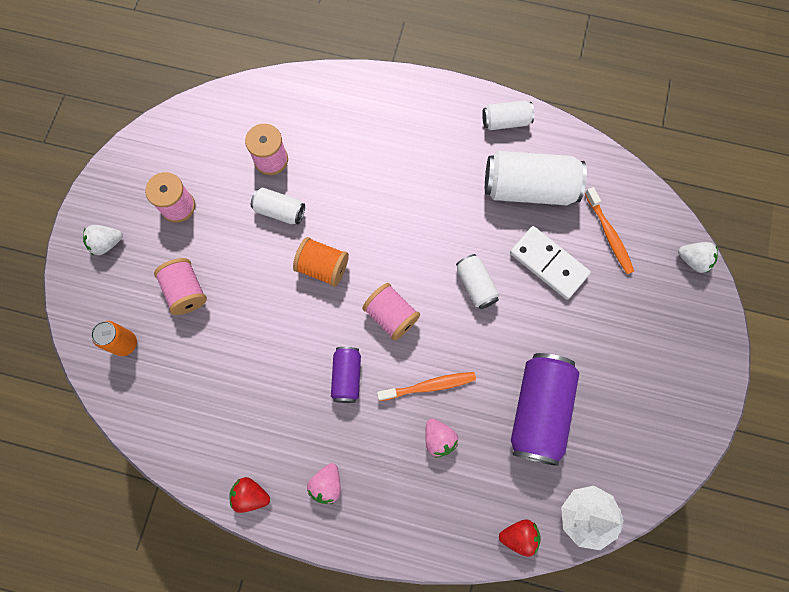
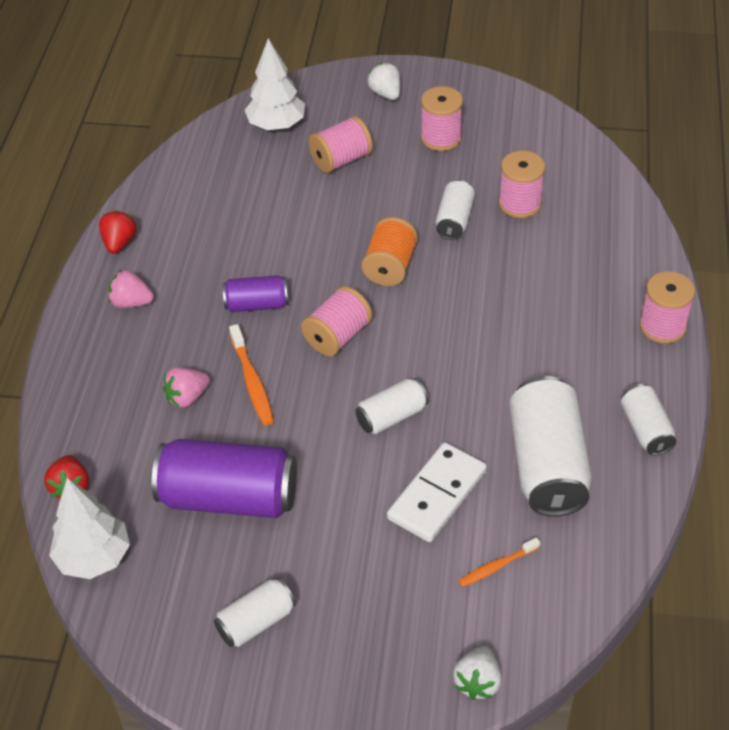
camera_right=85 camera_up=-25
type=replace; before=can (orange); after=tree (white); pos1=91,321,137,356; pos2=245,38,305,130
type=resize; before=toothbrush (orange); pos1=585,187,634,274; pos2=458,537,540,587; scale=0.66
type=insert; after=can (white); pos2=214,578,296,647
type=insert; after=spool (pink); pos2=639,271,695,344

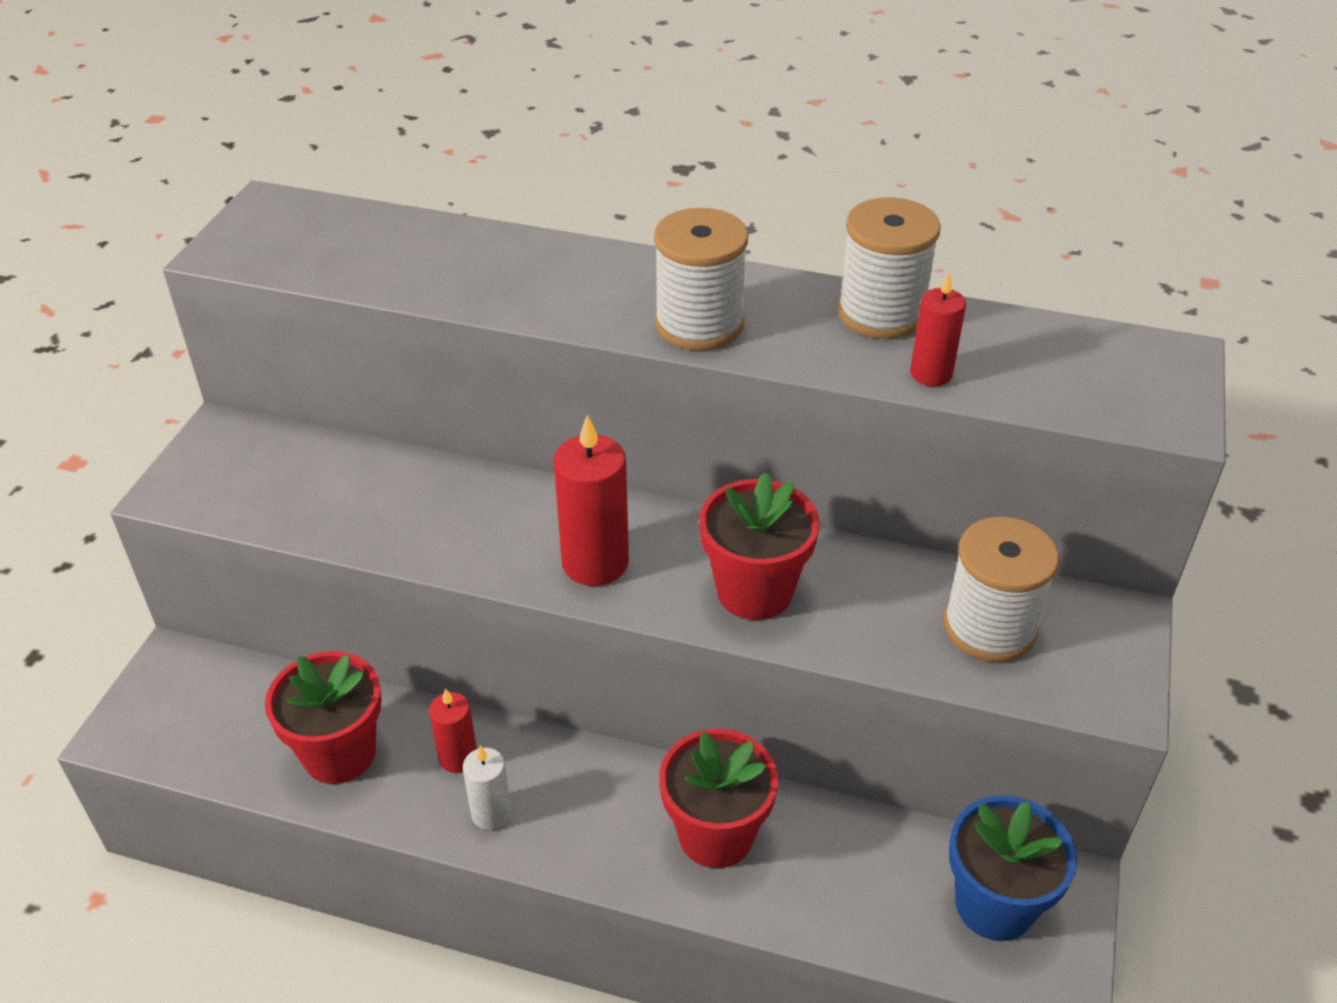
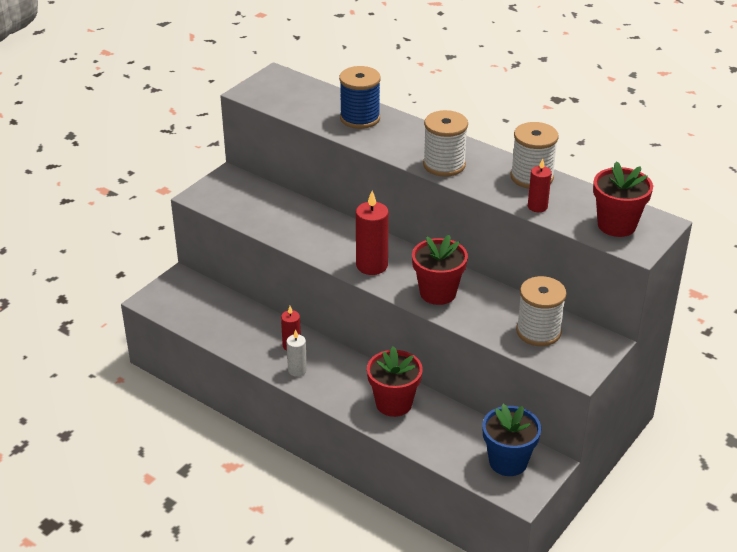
camera_right=20 camera_up=-5
type=move; before=flower pot (red); pos1=265,651,382,784; pos2=593,161,653,237
type=insert; after=spool (blue); pos2=339,66,381,129

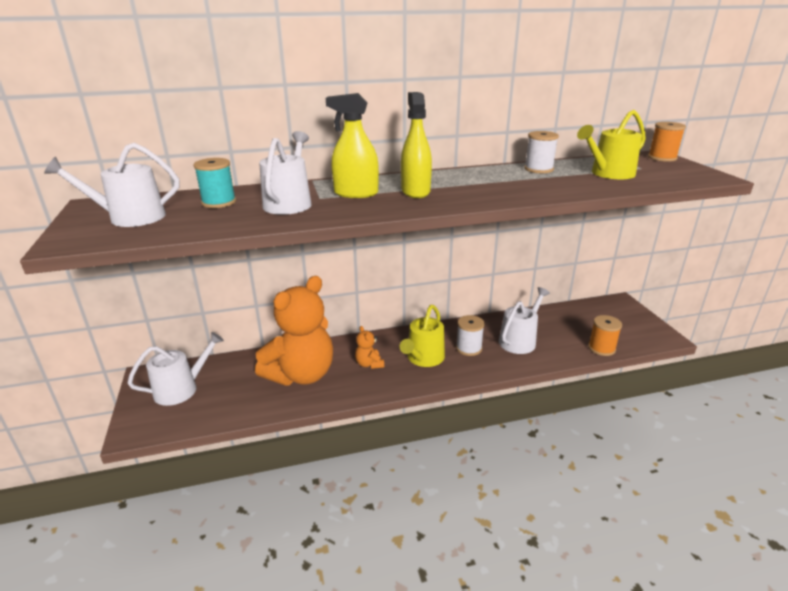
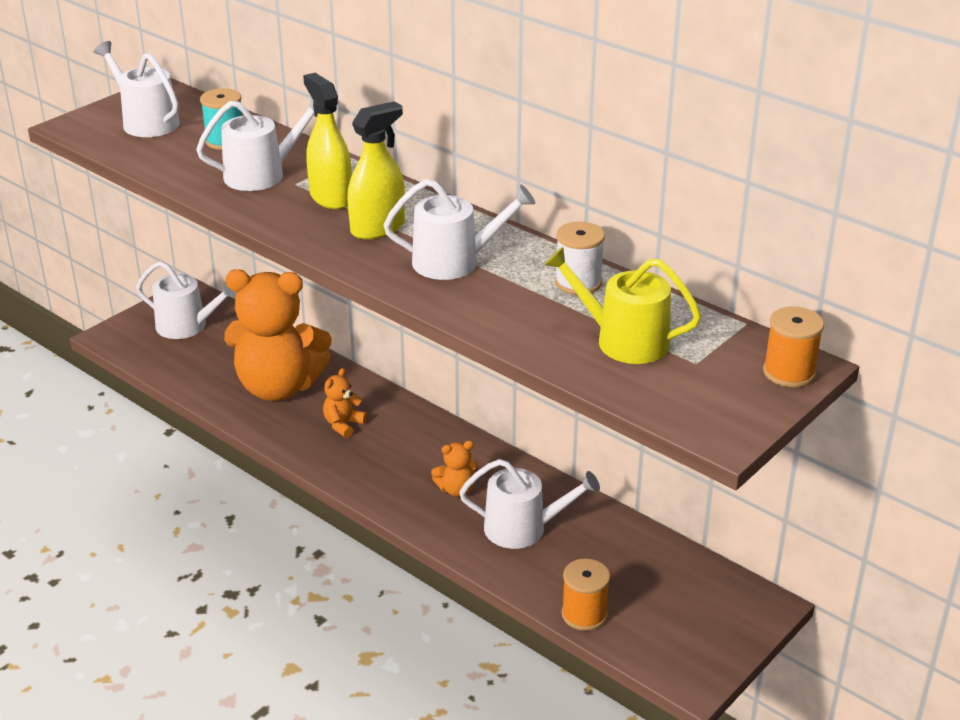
camera_right=55 camera_up=5
type=delete; before=watering can (yellow); pos1=400,305,445,367
type=replace; before=spool (white); after=teddy bear (orange); pos1=456,315,485,356; pos2=431,441,478,497
type=insert; after=watering can (white); pos2=384,179,536,280

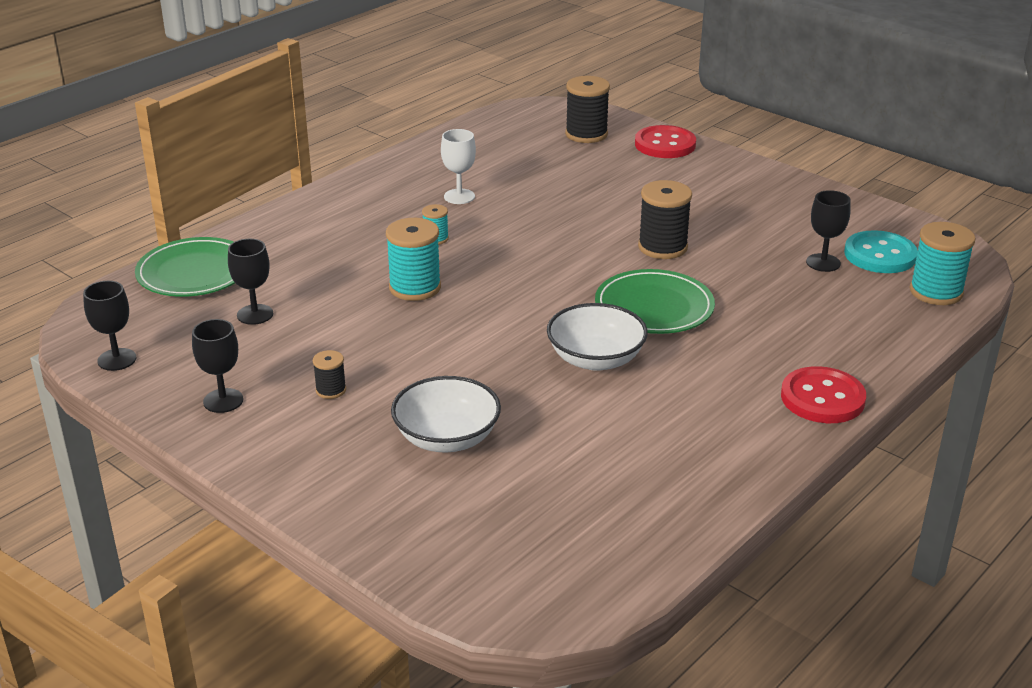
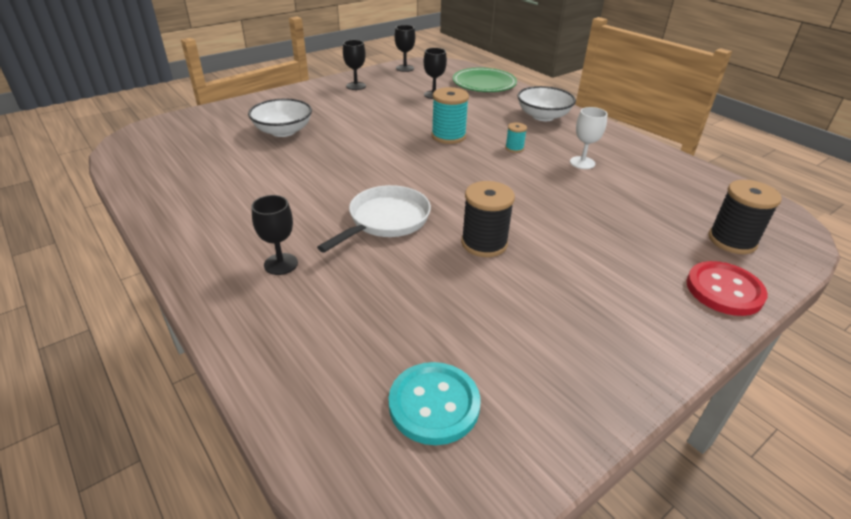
camera_right=100 camera_up=5
type=delete; before=spool (black); pos1=313,350,346,399
type=move; before=bowl (white); pos1=547,303,648,371; pos2=517,86,576,121
type=replace; before=plate (green); after=pan (white); pos1=595,269,715,334; pos2=317,185,431,253
type=delete; before=button (red); pos1=781,366,866,423
type=move; before=goblet (black); pos1=806,190,850,272; pos2=251,195,298,275
type=delete; before=spool (turquoise); pos1=910,222,976,305

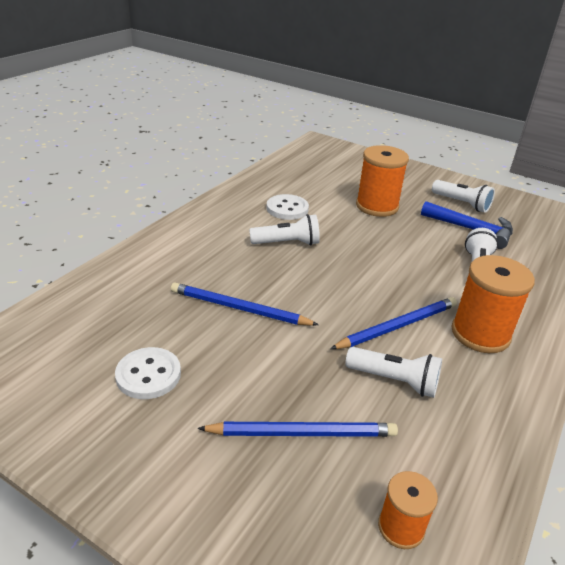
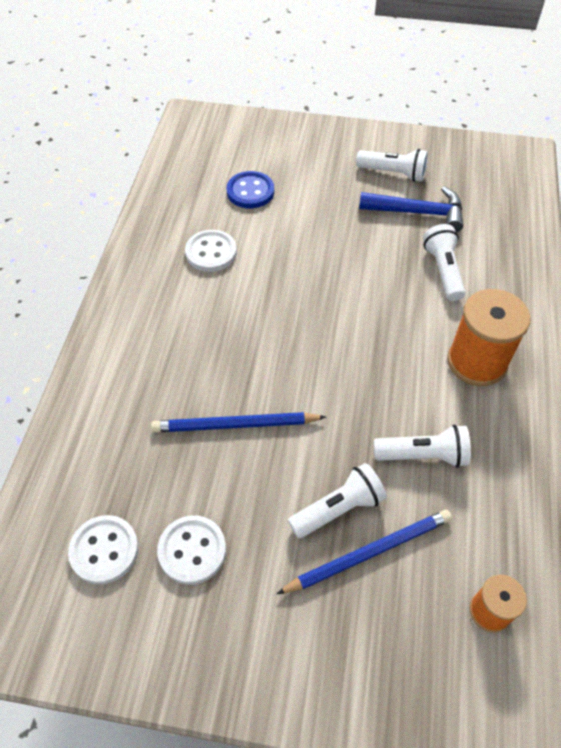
camera_right=-20 camera_up=20
type=move; before=flashlight (white); pos1=249,214,320,245; pos2=288,463,387,538
type=delete; before=pencil (blue); pos1=330,297,457,349
type=delete; before=spool (orange); pos1=356,145,409,217
type=insert; after=button (white); pos2=68,515,139,584
type=insert; after=button (blue); pos2=226,171,274,208

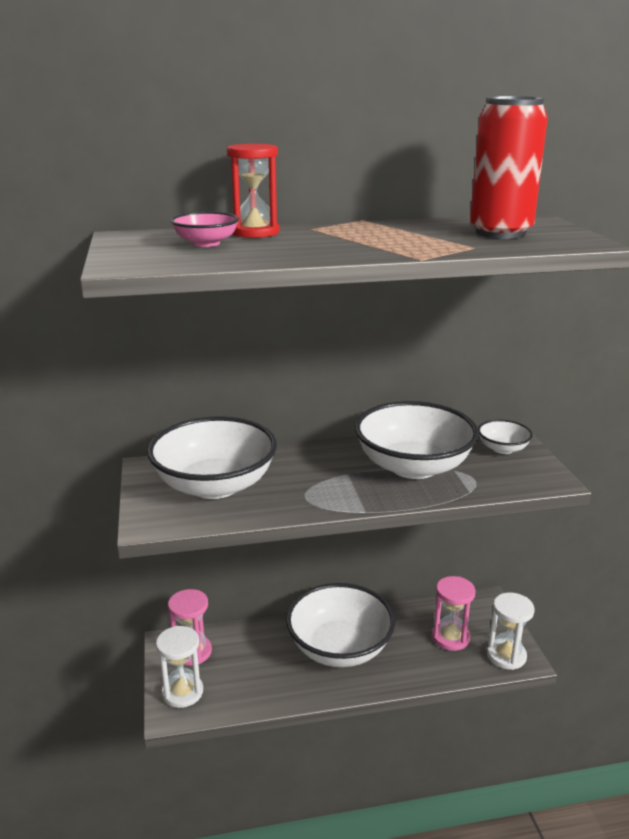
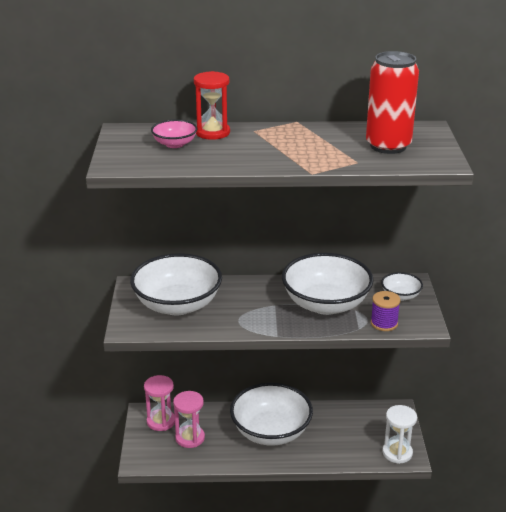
camera_right=10 camera_up=5
type=delete; before=hourglass (white); pos1=156,626,203,708
type=move; before=hourglass (pink); pos1=432,576,476,651; pos2=173,391,205,448
type=insert; after=spool (purple); pos2=371,291,400,331

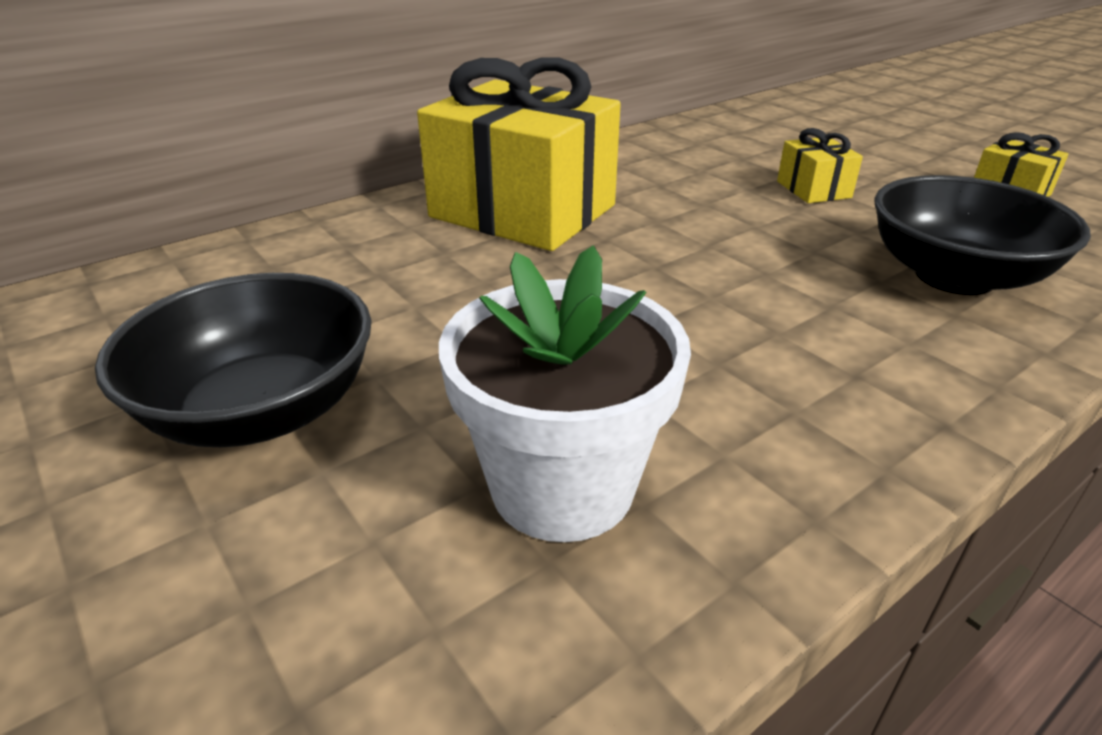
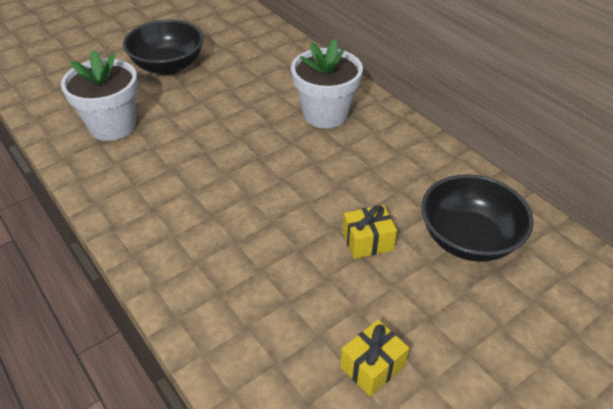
camera_right=90 camera_up=10
type=replace; before=gift (yellow); after=flower pot (white); pos1=417,57,621,251; pos2=291,39,363,128
type=move; before=bowl (black); pos1=874,175,1091,295; pos2=421,174,534,262

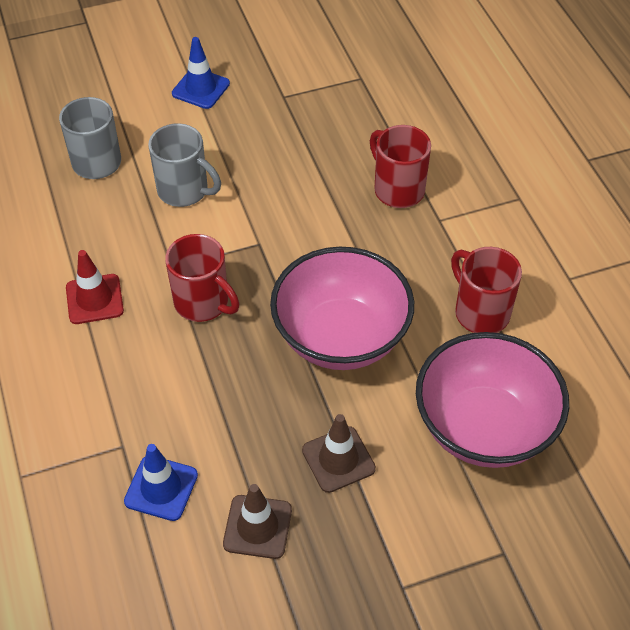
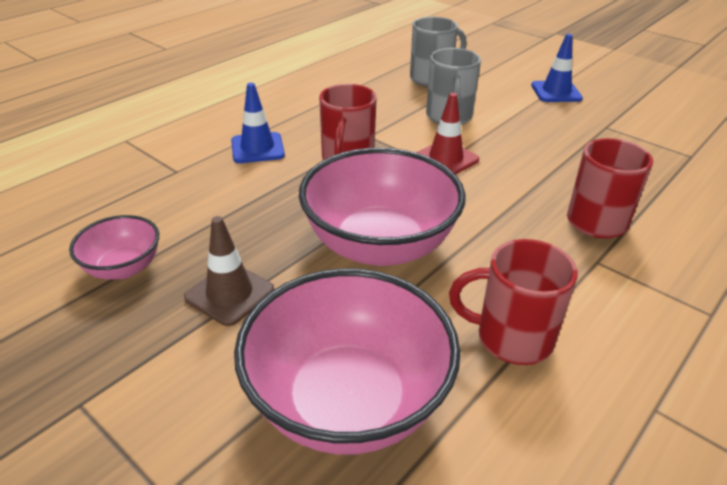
camera_right=60 camera_up=-15
type=move; before=traffic cone (red); pos1=66,250,124,324; pos2=416,93,479,175
type=move; before=traffic cone (blue); pos1=124,444,198,521; pos2=231,83,285,163
type=replace; before=traffic cone (brown); after=bowl (pink); pos1=223,484,292,559; pos2=69,215,159,280
type=rotate; before=mug (red); pos1=451,247,522,333; pos2=449,239,578,365; turn=-105

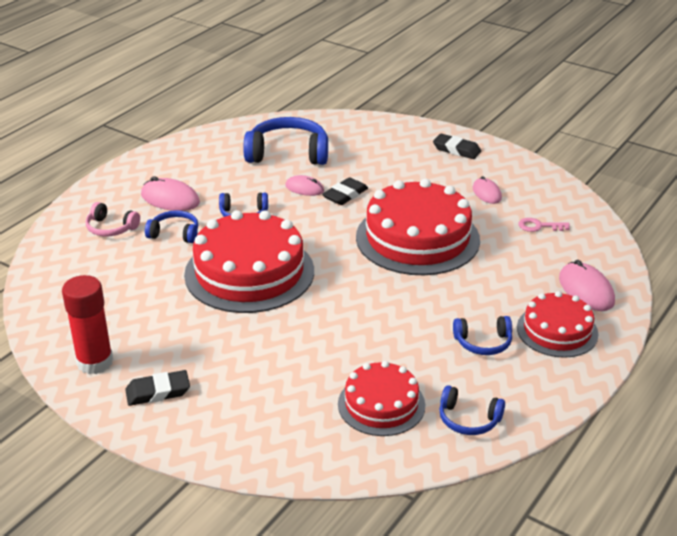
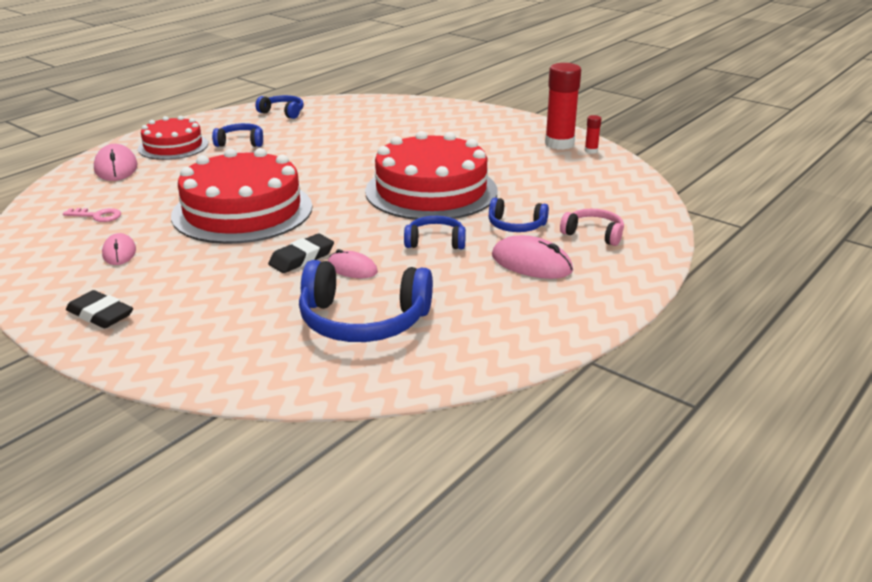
camera_right=-175 camera_up=-5
type=delete; before=eraser (black); pos1=125,370,190,406
type=delete; before=cake (red); pos1=338,361,425,436
type=insert; after=glue stick (red); pos2=585,115,601,154

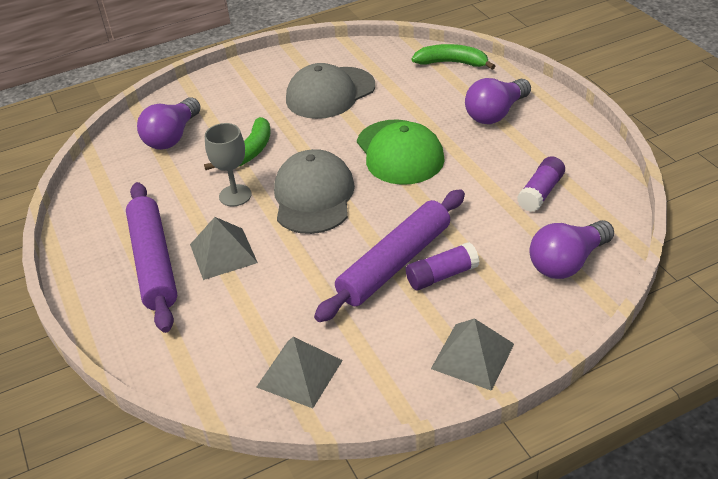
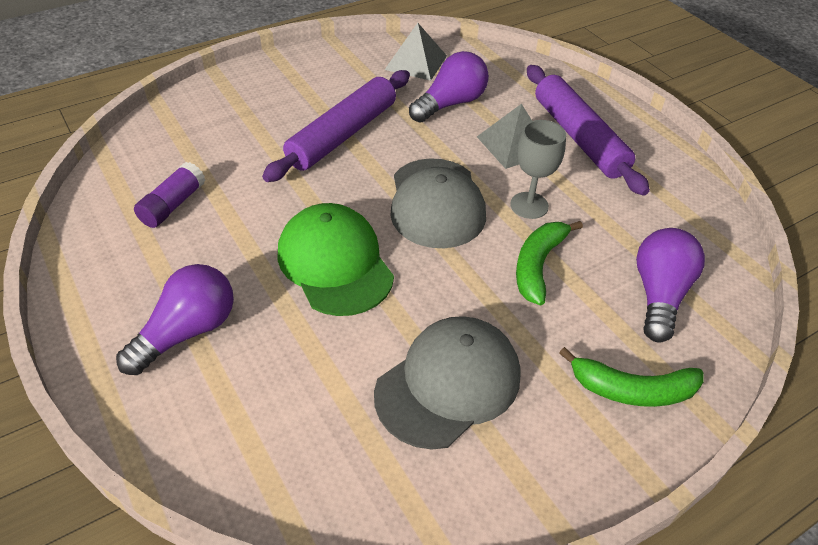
camera_right=170 camera_up=5
type=delete; before=glue stick (purple); pos1=406,242,480,290
type=move; before=banana (green); pos1=412,44,495,70; pos2=559,347,704,407
type=delete; before=pyramid (grey); pos1=431,318,514,391
type=move; before=light bulb (purple); pos1=530,220,614,279; pos2=409,51,489,123

